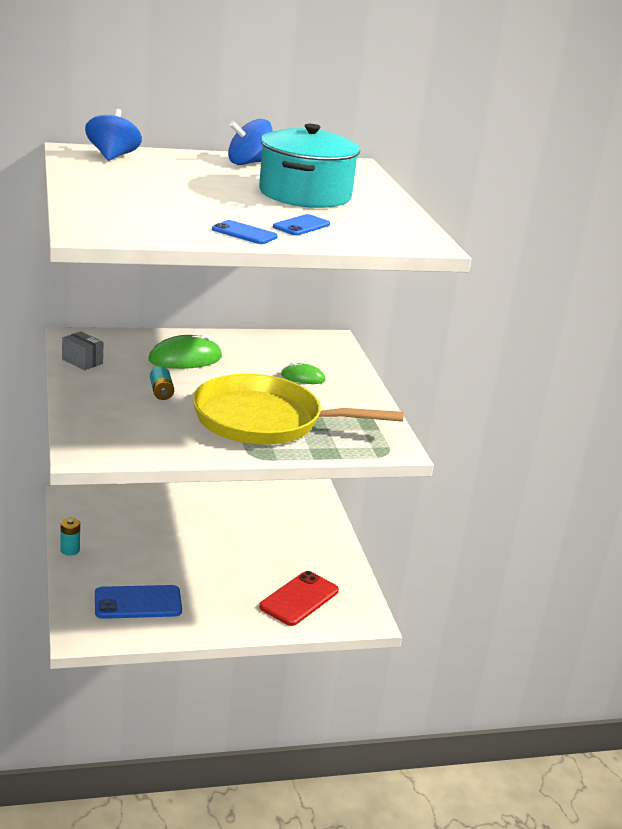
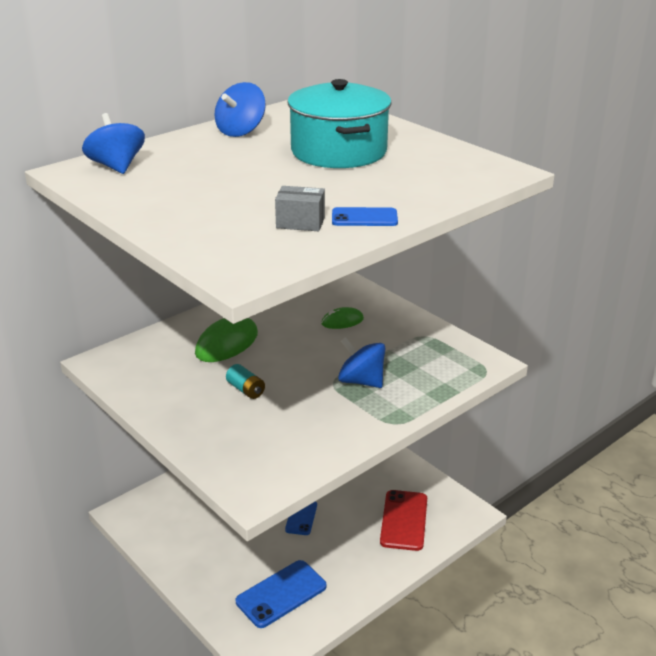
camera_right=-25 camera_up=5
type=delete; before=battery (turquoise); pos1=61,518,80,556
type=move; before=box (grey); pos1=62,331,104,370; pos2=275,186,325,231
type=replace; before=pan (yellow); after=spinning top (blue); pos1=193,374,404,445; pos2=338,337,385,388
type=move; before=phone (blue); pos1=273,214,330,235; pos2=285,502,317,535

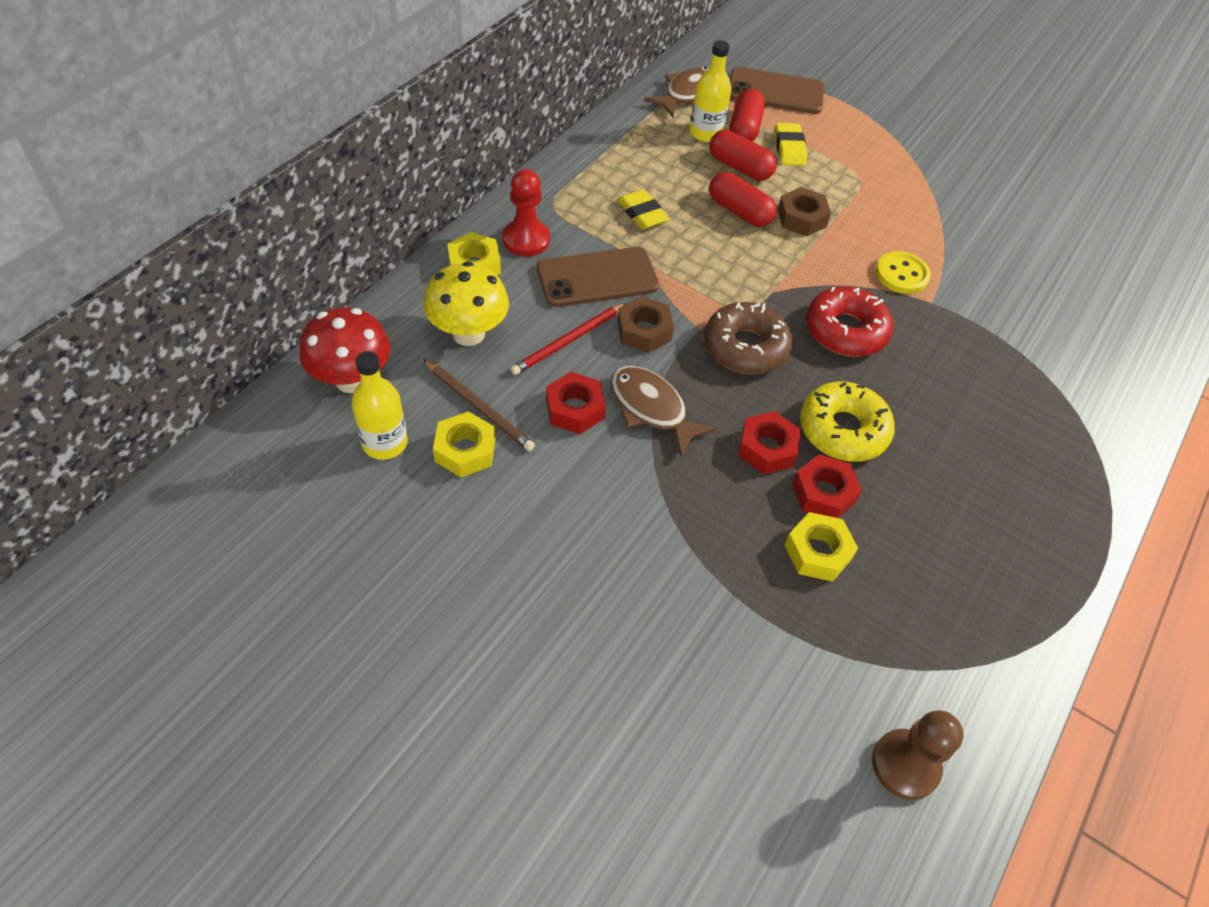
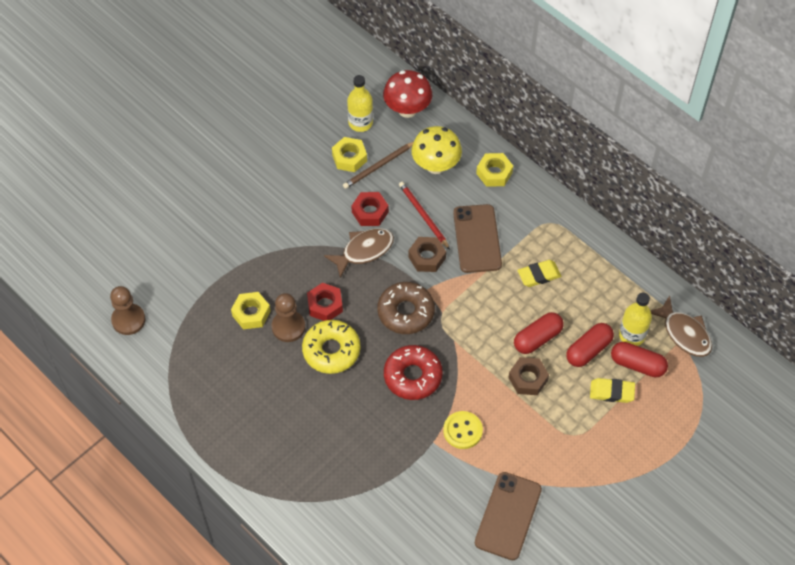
camera_right=105 camera_up=5
type=delete; before=pawn (red); pos1=502,169,550,257
type=move; before=phone (brown); pos1=730,67,824,114; pos2=475,472,542,560
type=replace; before=nut (red); after=pawn (brown); pos1=792,454,862,518; pos2=272,293,305,342

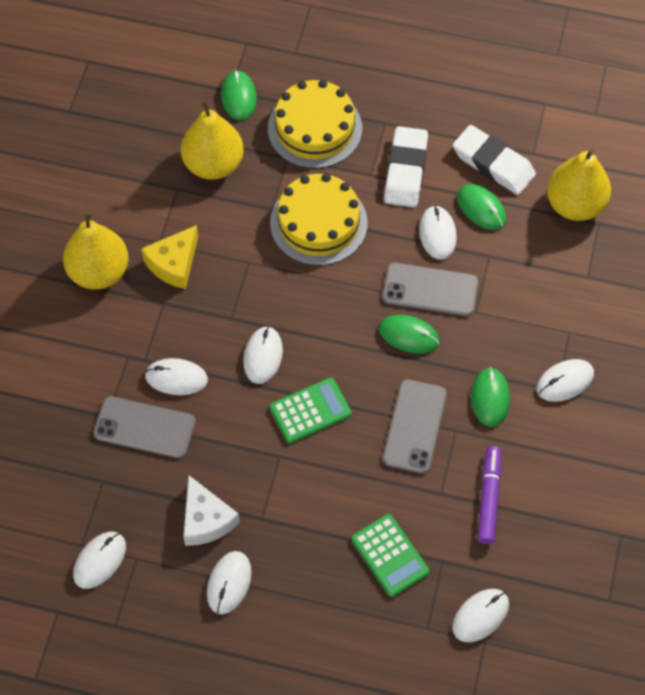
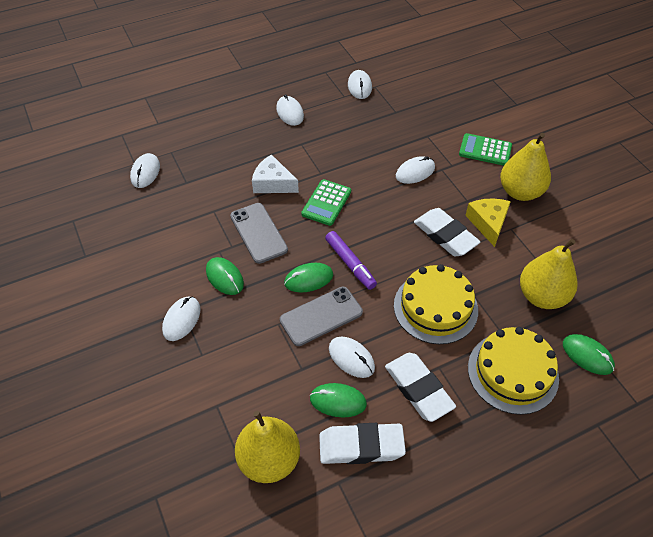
camera_right=140 camera_up=-10
type=delete; before=phone (grey); pos1=93,396,196,458
type=move; before=cheese (white); pos1=183,475,240,546; pos2=252,154,299,193
type=delete; before=mouse (white); pos1=243,326,283,384
type=move; before=calculator (green); pos1=351,514,430,597; pos2=459,133,512,166
type=move; before=marker (purple); pos1=477,446,501,544; pos2=325,231,377,290
type=insert; after=eraser (white); pos2=414,208,481,256

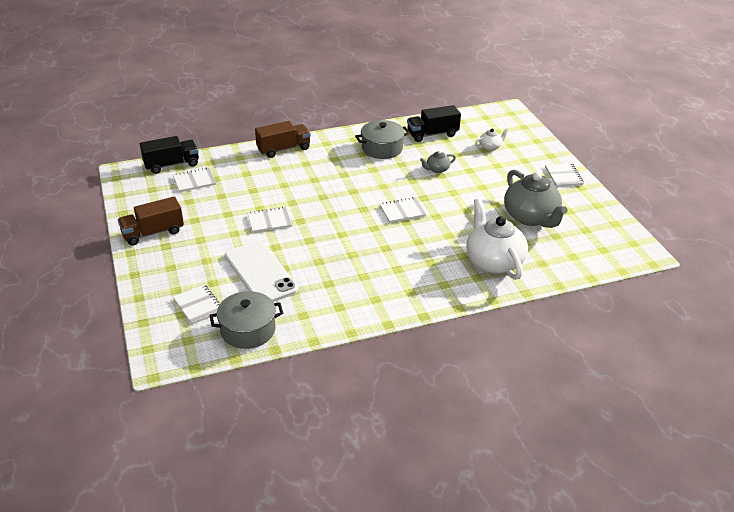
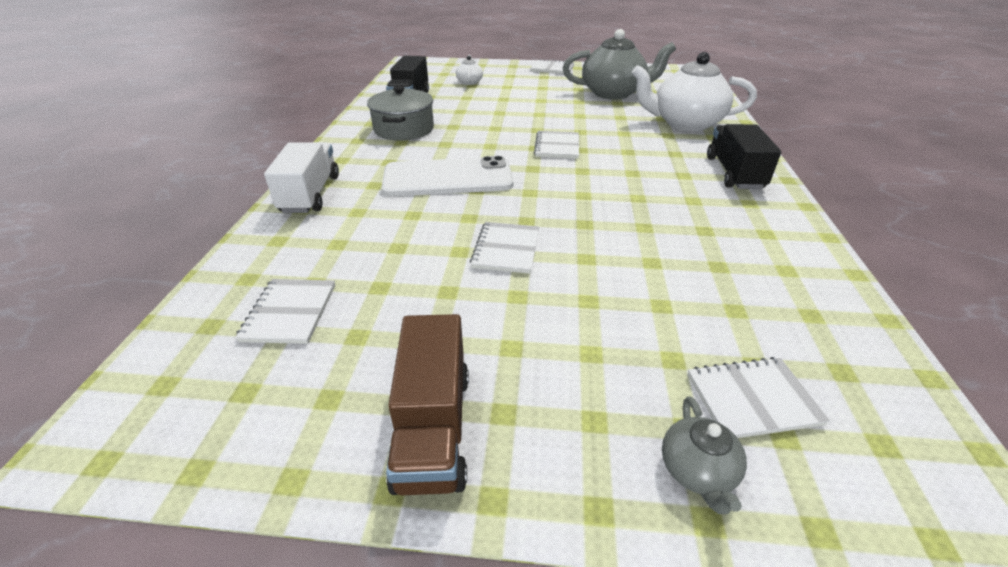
camera_right=-65 camera_up=0
type=move; before=truck (black); pos1=140,136,199,174; pos2=707,124,781,189
type=delete; before=pot (grey); pos1=209,291,283,349
type=move; before=phone (white); pos1=225,241,298,302; pos2=382,156,513,197
type=recolor; before=truck (brown); after=truck (white); pos1=255,121,311,158; pos2=264,142,339,213
type=move; before=teapot (grey); pos1=420,150,456,173; pos2=662,396,747,514

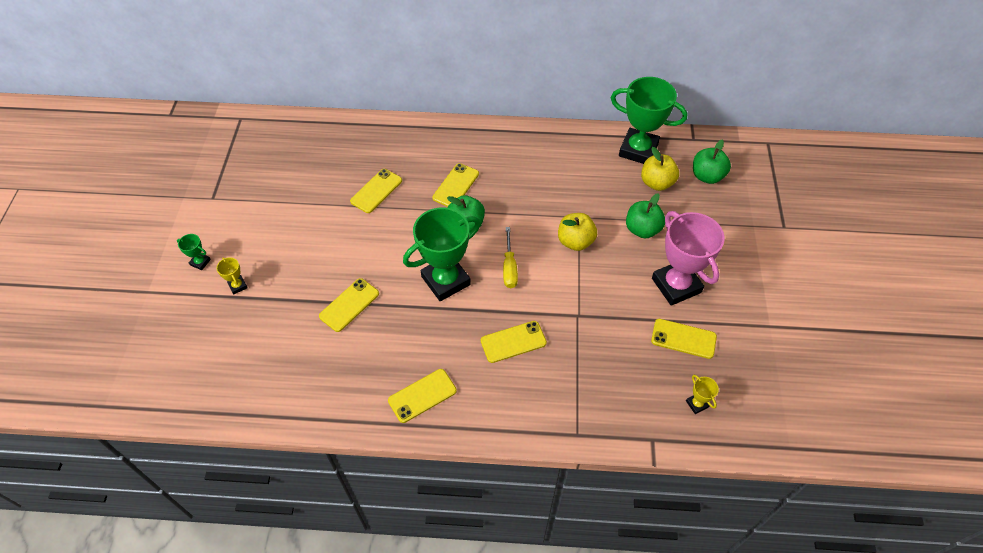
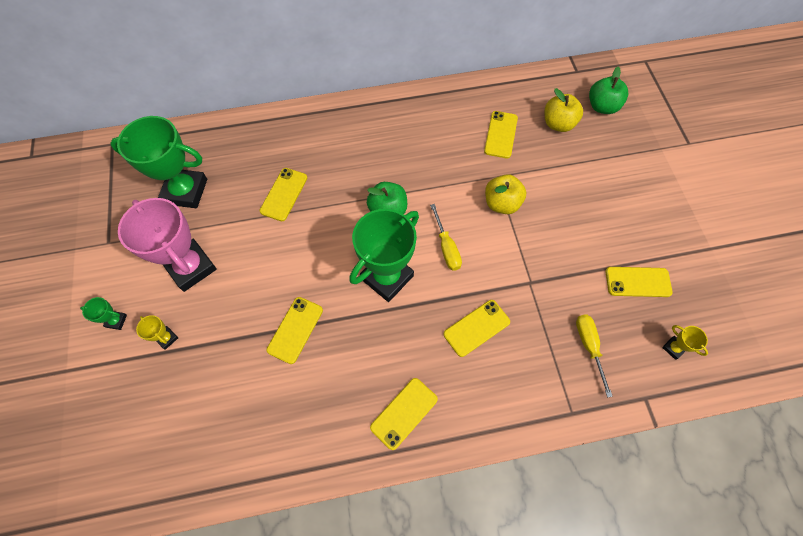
camera_right=-15 camera_up=10
type=move; before=phone (yellow); pos1=432,163,479,207; pos2=484,111,518,158
type=move; before=trophy (green); pos1=611,77,687,164; pos2=110,116,207,208
type=delete; before=apple (green); pos1=626,193,665,239
type=move; before=trophy (pink); pos1=652,211,725,306; pos2=118,198,217,292
type=insert; after=screwdriver (yellow); pos2=576,314,613,397

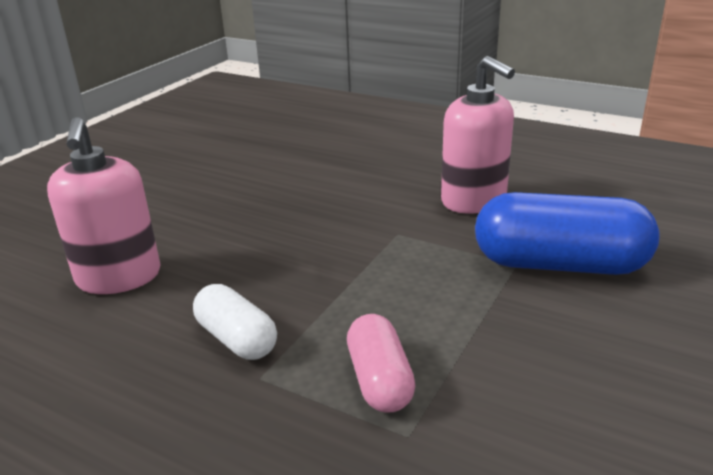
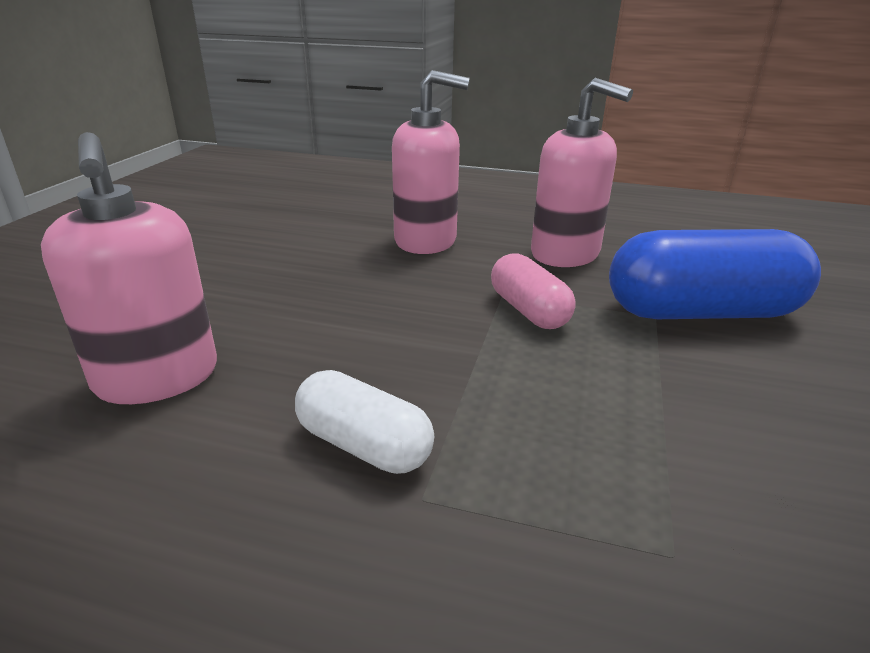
camera_right=-15 camera_up=0
type=move; before=capsule (pink); pos1=347,314,416,413; pos2=491,253,576,329
type=insert; after=soap dispenser (pink); pos2=392,70,470,254

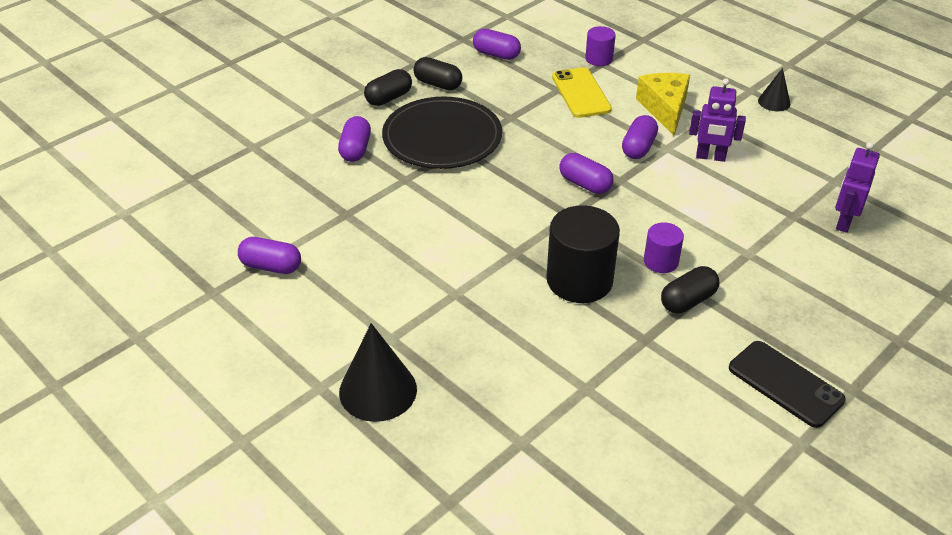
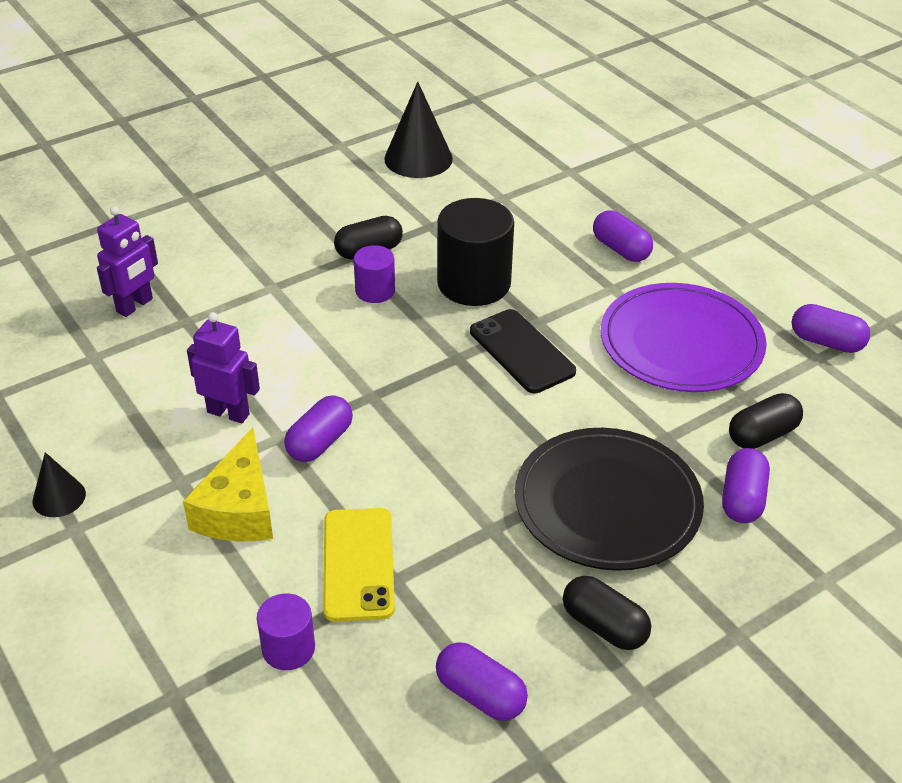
camera_right=-170 camera_up=0
type=move; before=cone (black); pos1=339,323,417,422; pos2=384,82,453,178
type=move; before=capsule (black); pos1=364,69,412,106; pos2=729,393,803,449
type=move; before=capsule (purple); pos1=559,153,614,194; pos2=593,210,653,262
type=move; before=phone (black); pos1=729,341,845,428; pos2=470,309,576,393
type=insert; after=plate (purple); pos2=601,283,767,392

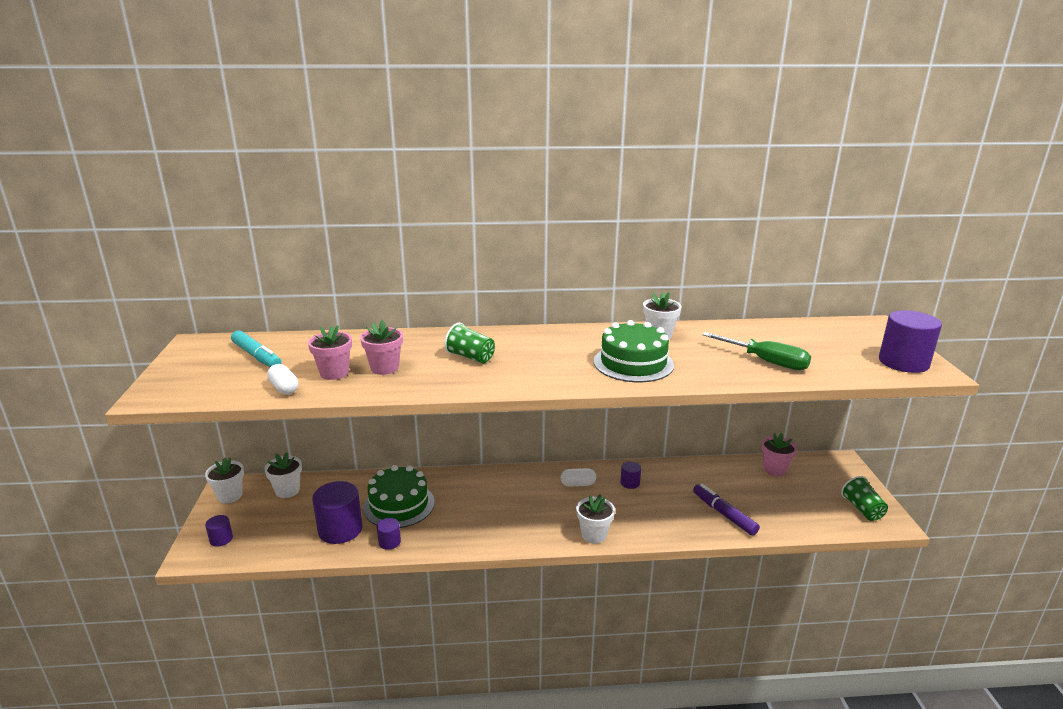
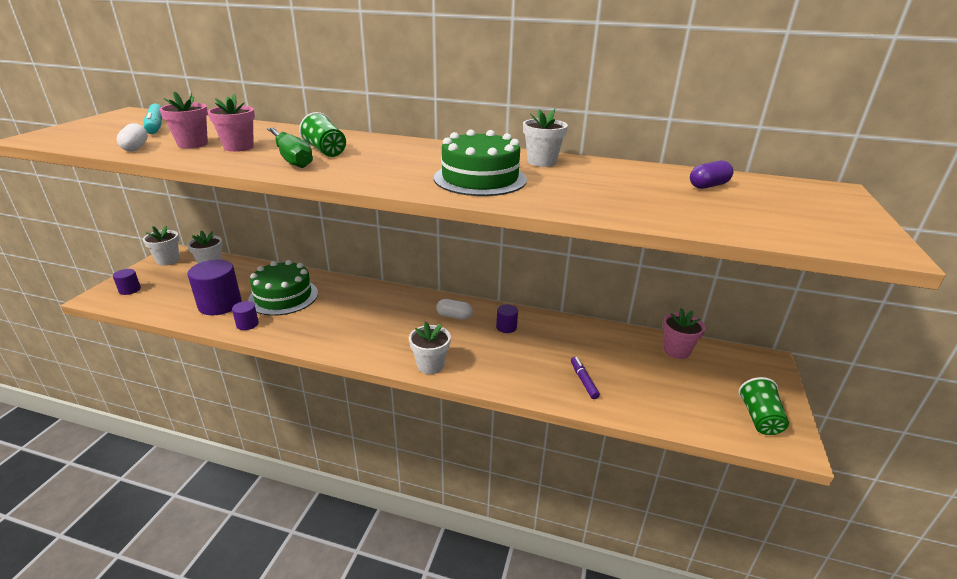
camera_right=20 camera_up=5
type=resize; before=marker (purple); pos1=693,484,760,536; pos2=571,357,600,399; scale=0.63
type=move; before=screwdriver (green); pos1=703,332,811,370; pos2=267,127,313,168
type=delete; before=cylinder (purple); pos1=879,310,942,373
type=insert; after=capsule (purple); pos2=690,161,733,189

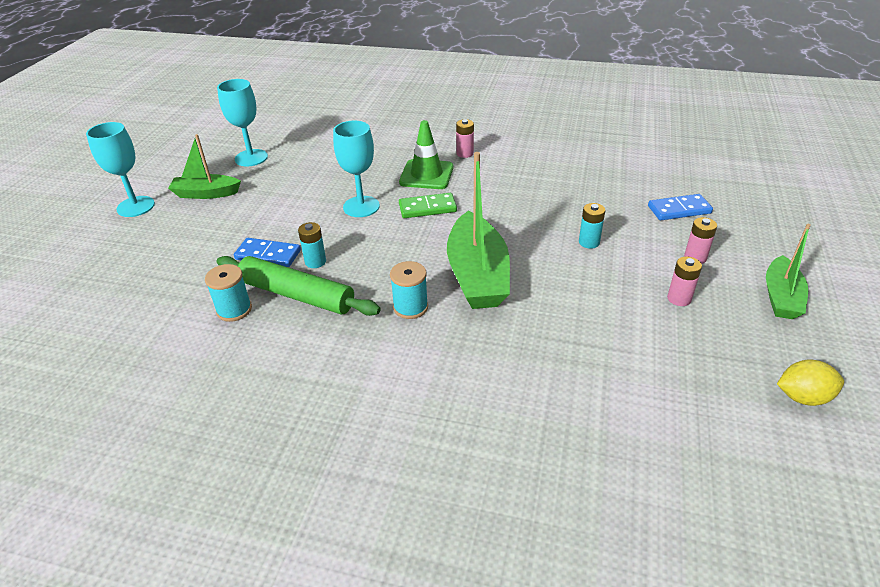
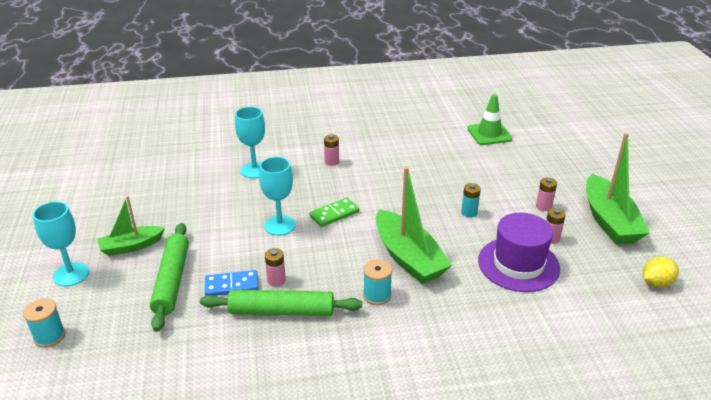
camera_right=-25 camera_up=-5
type=move; before=spool (turquoise); pos1=205,264,252,322; pos2=23,298,66,348
type=move; before=goblet (turquoise); pos1=217,79,268,166; pos2=235,107,265,178
type=recolor; before=battery (turquoise); after=battery (pink); pos1=298,222,326,268; pos2=265,248,286,287
type=move; before=traffic cone (green); pos1=399,120,453,189; pos2=467,94,512,145
type=delete; before=domino (blue); pos1=648,194,713,220
type=resize; before=boat (green); pos1=766,224,811,319; pos2=586,133,649,245; scale=1.66
type=insert; after=rolling pin (green); pos2=150,223,189,332
type=insert; after=hat (purple); pos2=478,213,560,292

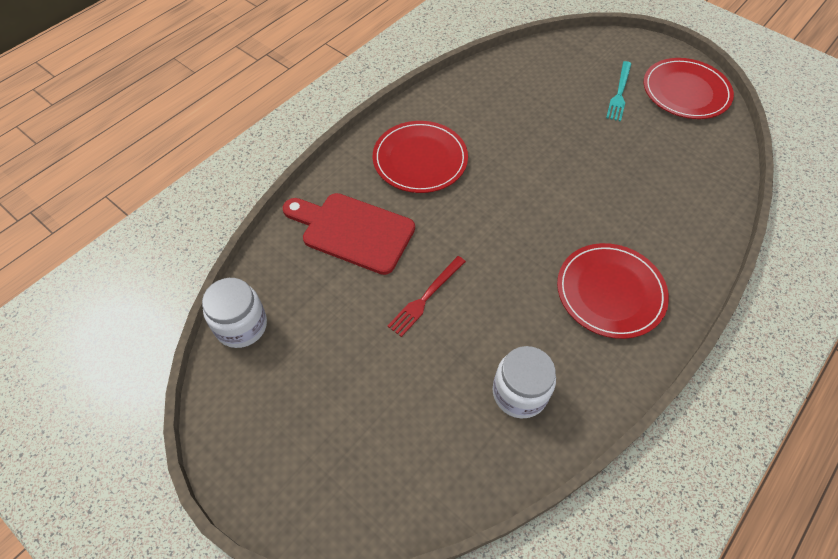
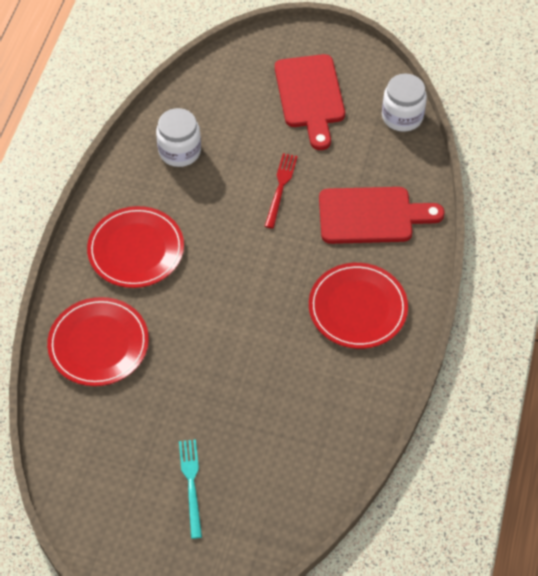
camera_right=155 camera_up=0
type=move; before=plate (red); pos1=644,58,734,119; pos2=47,297,149,386
type=insert; after=cutting board (red); pos2=275,54,345,150

